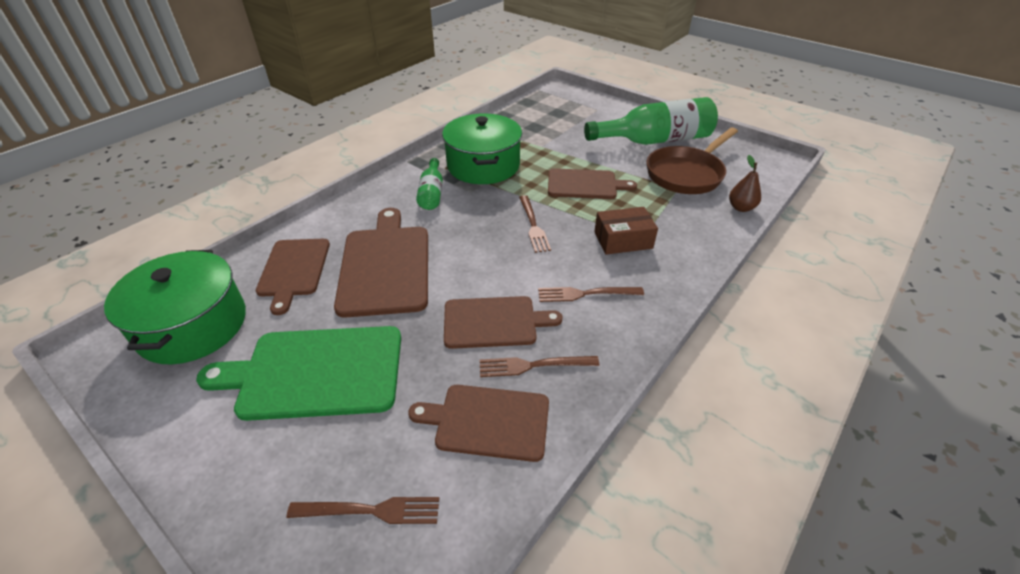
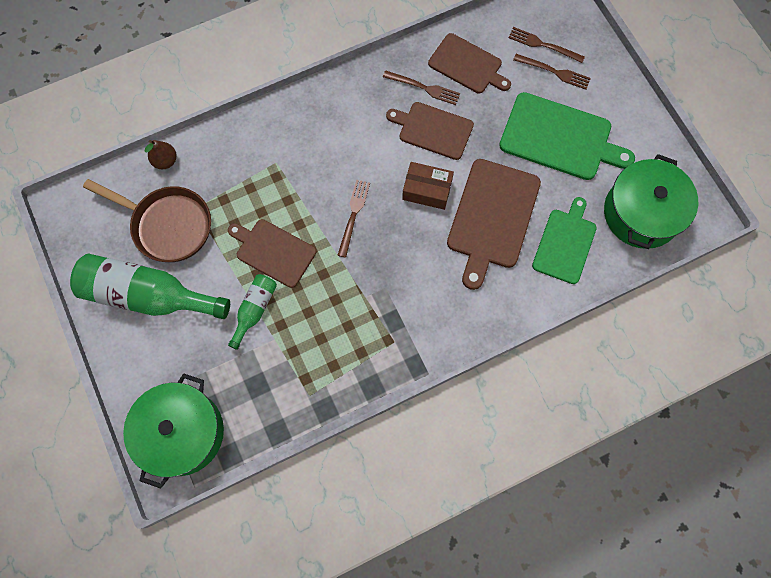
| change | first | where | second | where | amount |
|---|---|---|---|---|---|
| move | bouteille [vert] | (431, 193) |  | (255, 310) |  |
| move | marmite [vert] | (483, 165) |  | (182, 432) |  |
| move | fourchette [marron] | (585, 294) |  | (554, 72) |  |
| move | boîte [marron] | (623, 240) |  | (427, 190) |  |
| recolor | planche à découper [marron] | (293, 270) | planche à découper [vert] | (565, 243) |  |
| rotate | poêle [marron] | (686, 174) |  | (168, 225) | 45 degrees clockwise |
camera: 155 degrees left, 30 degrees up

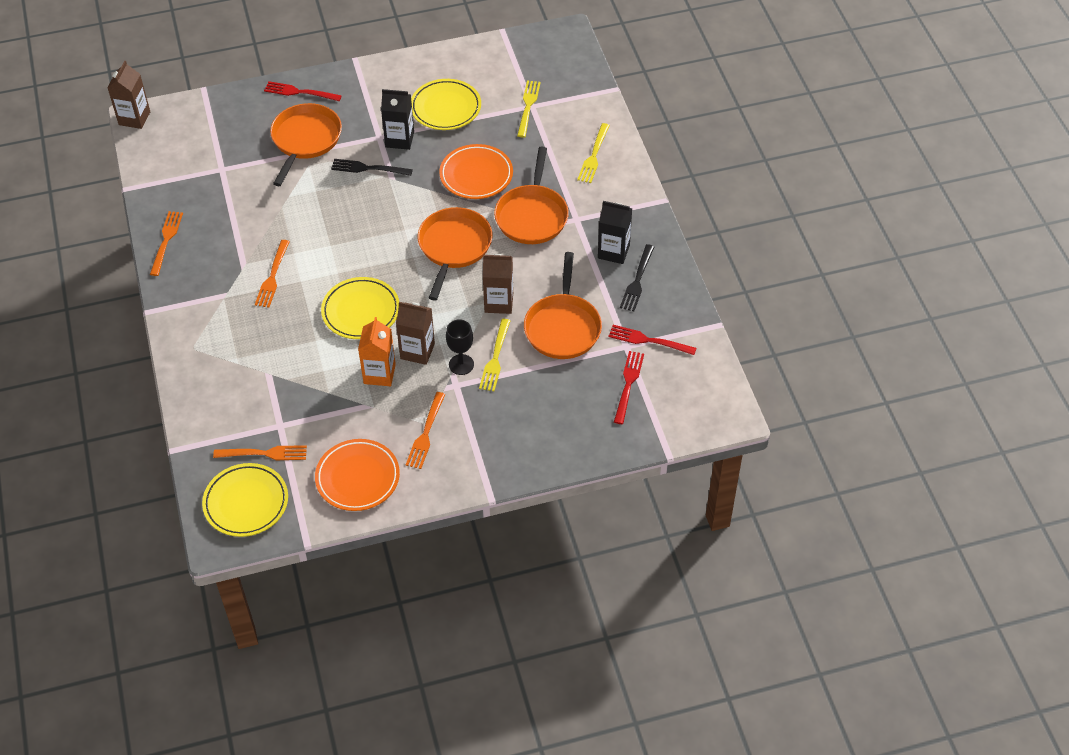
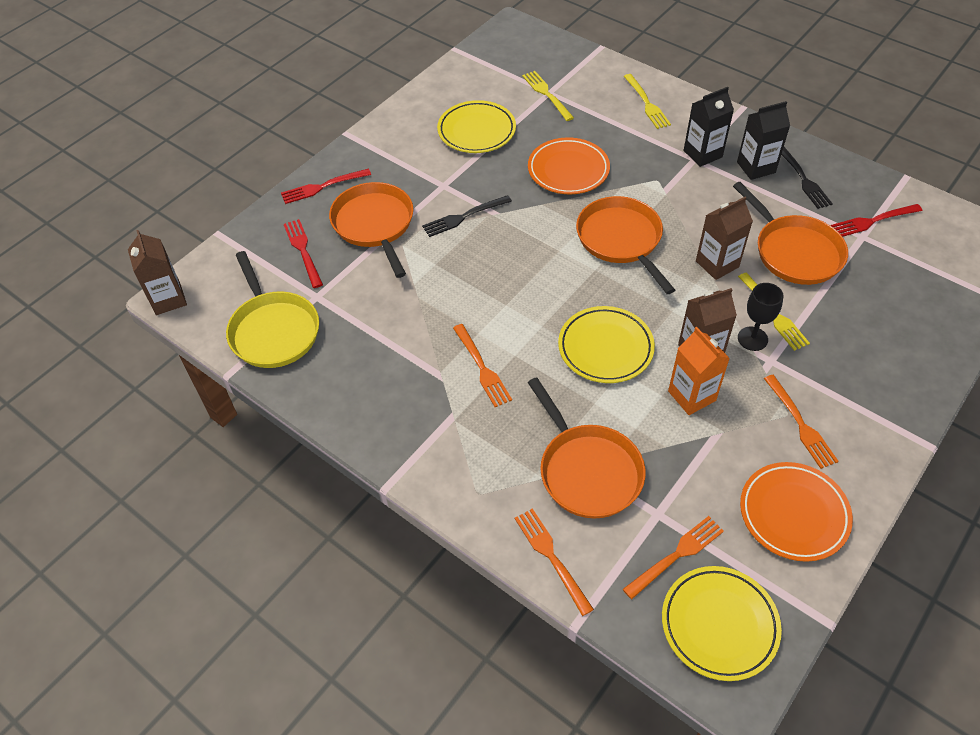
| change | first | where | second | where | amount |
|---|---|---|---|---|---|
| insert |  |  | poêle [jaune] | (273, 330) |  |
| move | fourchette [orange] | (166, 241) |  | (551, 557) |  |
| move | brique de lait [noir] | (399, 139) |  | (702, 154) |  |
| move | poêle [orange] | (532, 215) |  | (587, 470) |  |
| move | fourchette [rouge] | (628, 384) |  | (303, 251) |  |
camera: 35 degrees left, 0 degrees up

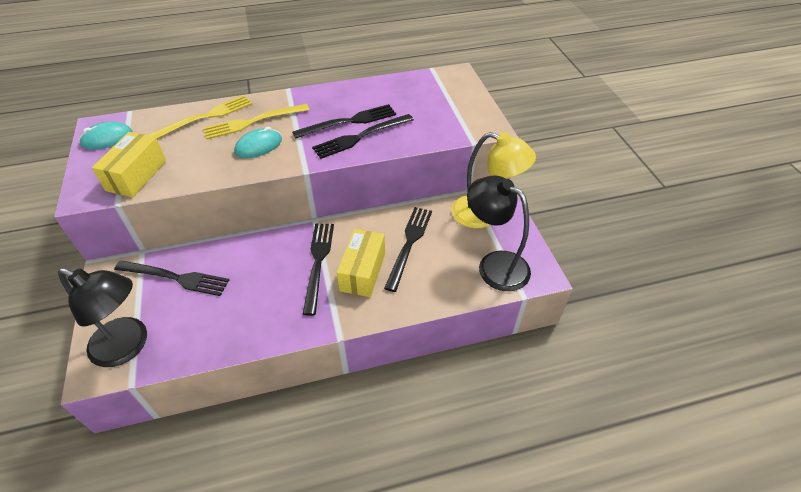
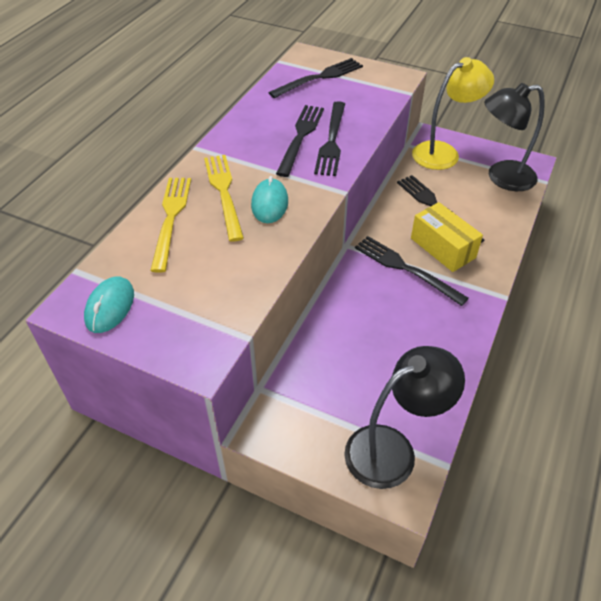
| change | first | where | second | where | amount |
|---|---|---|---|---|---|
| delete | boîte [jaune] | (136, 175) |  |  |  |
| move | fourchette [noir] | (177, 278) |  | (320, 77) |  |
| rotate | fourchette [jaune] | (252, 122) |  | (223, 192) | 150 degrees clockwise |
camera: 50 degrees left, 0 degrees up

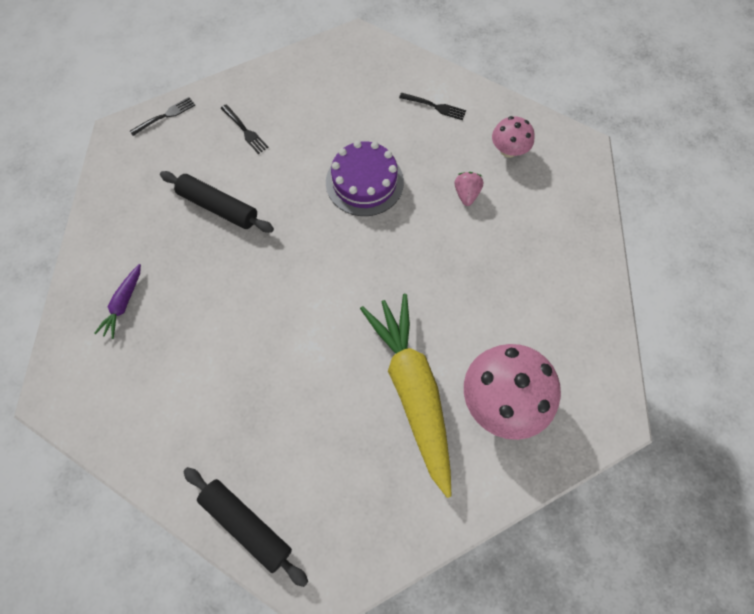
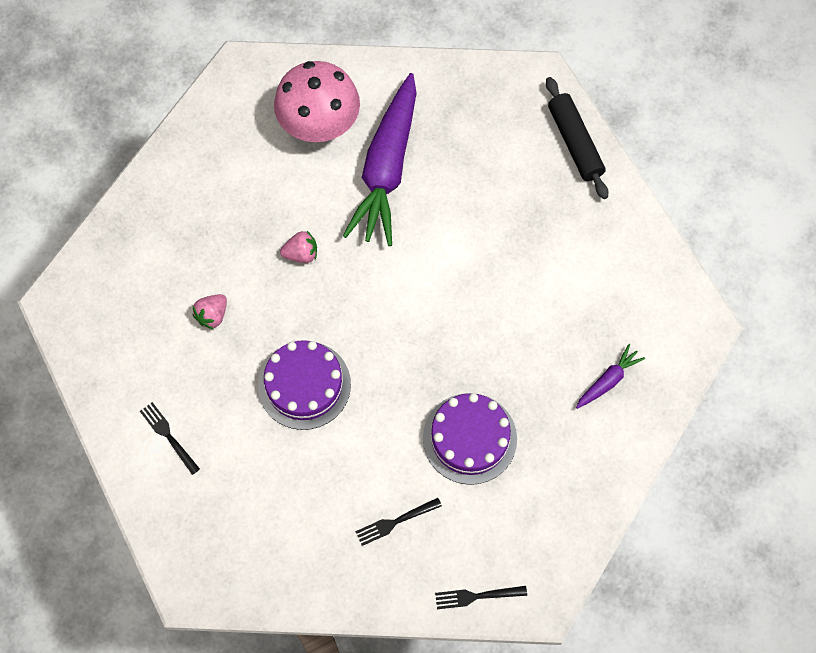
| change | first | where | second | where | amount |
|---|---|---|---|---|---|
| delete | champignon [rose] | (508, 150) |  |  |  |
| insert |  |  | fraise [rose] | (301, 254) |  |
| replace | rouleau à pâtisserie [noir] | (218, 207) | gâteau [violet] | (469, 438) |  |
| recolor | carotte [jaune] | (412, 391) | carotte [violet] | (387, 168) |  |
| rotate | fourchette [noir] | (245, 131) |  | (395, 522) | 105 degrees counterclockwise |
camera: 150 degrees left, 0 degrees up

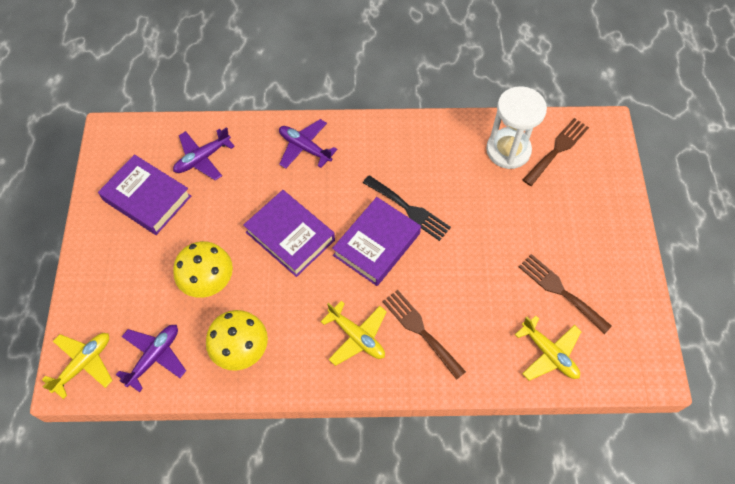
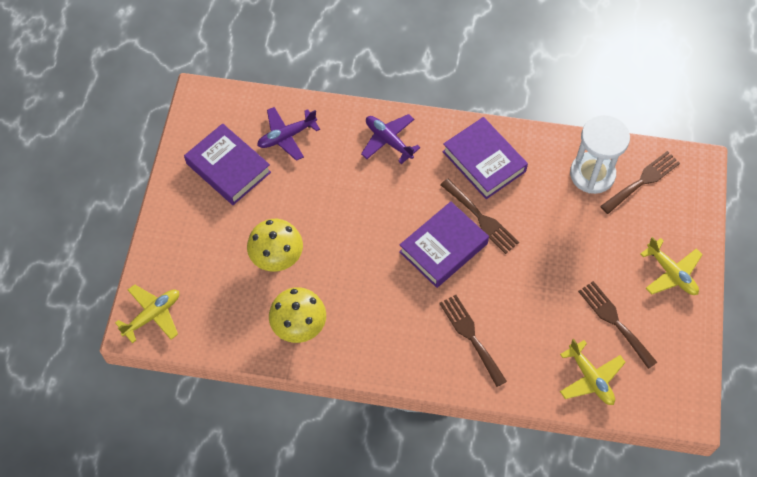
| change | first | where | second | where | amount |
|---|---|---|---|---|---|
| delete | avion [violet] | (154, 357) |  |  |  |
| move | livre [violet] | (290, 236) |  | (484, 161) |  |
| move | avion [jaune] | (357, 336) |  | (671, 273) |  |
| recolor | fourchette [noir] | (409, 209) | fourchette [marron] | (481, 218) |  |
camera: 10 degrees right, 0 degrees up

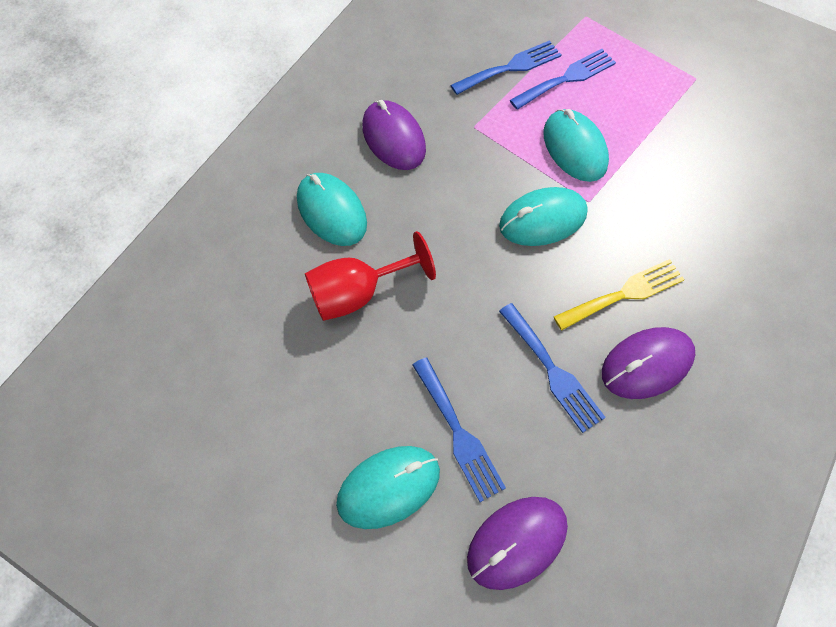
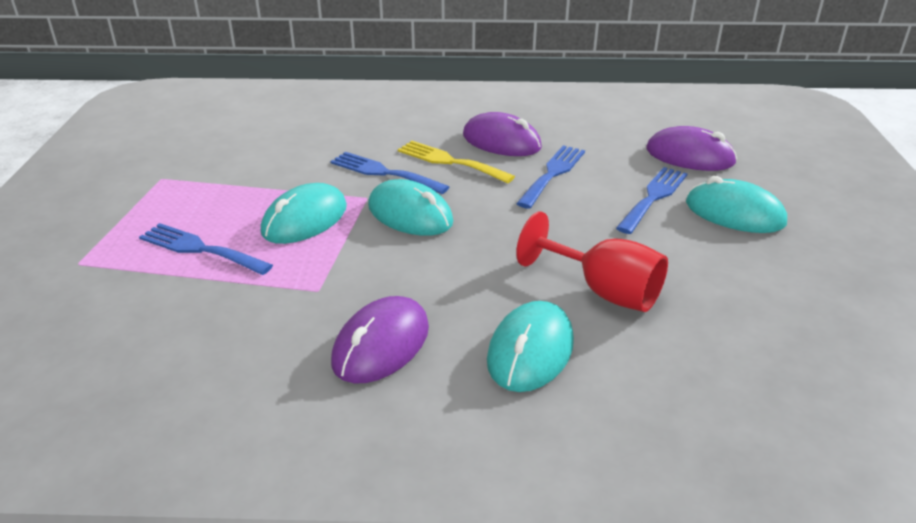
| change | first | where | second | where | amount |
|---|---|---|---|---|---|
| move | fourchette [bleu] | (511, 67) |  | (383, 173) |  |
camera: 120 degrees left, 30 degrees down

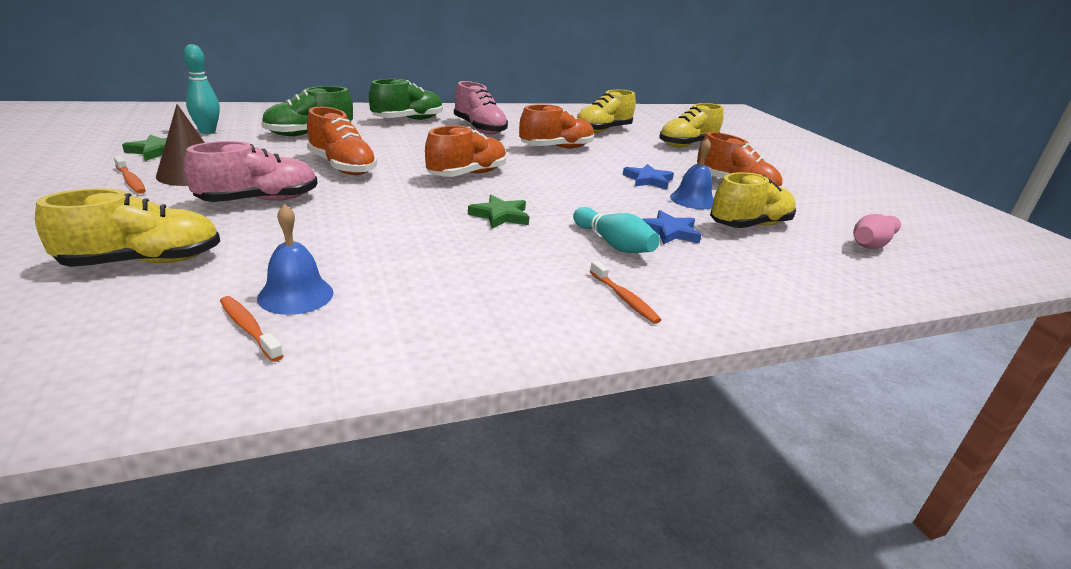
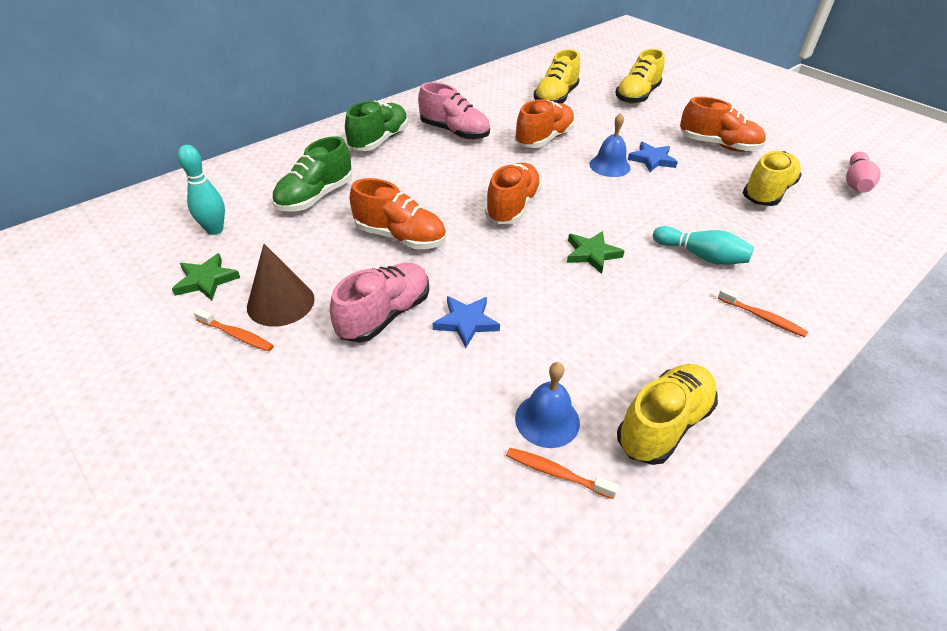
| change | first | where | second | where | amount |
|---|---|---|---|---|---|
| move | chaussure [jaune] | (143, 262) |  | (663, 424) |  |
| move | étoile [bleu] | (670, 232) |  | (466, 322) |  |
| move | cloche [bleu] | (692, 200) |  | (609, 166) |  |
camera: 20 degrees left, 15 degrees up

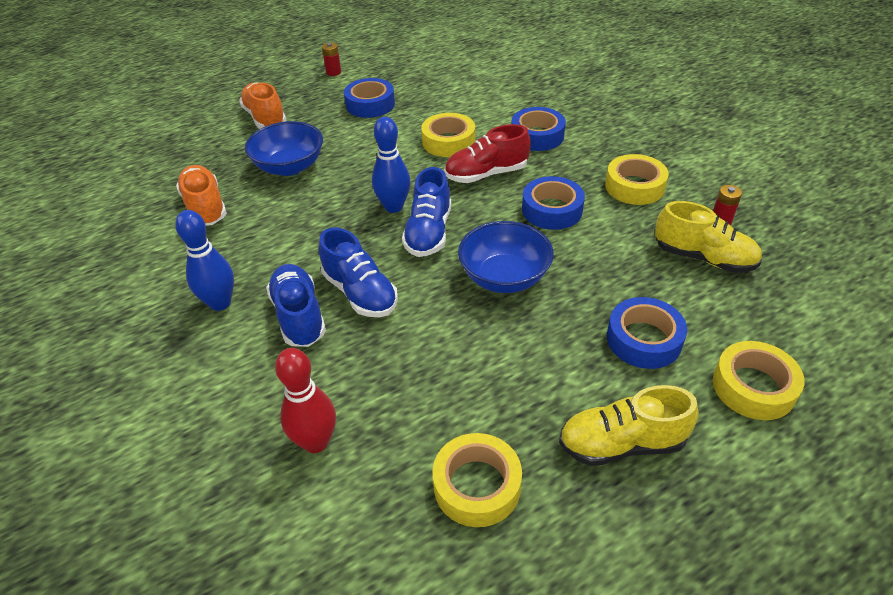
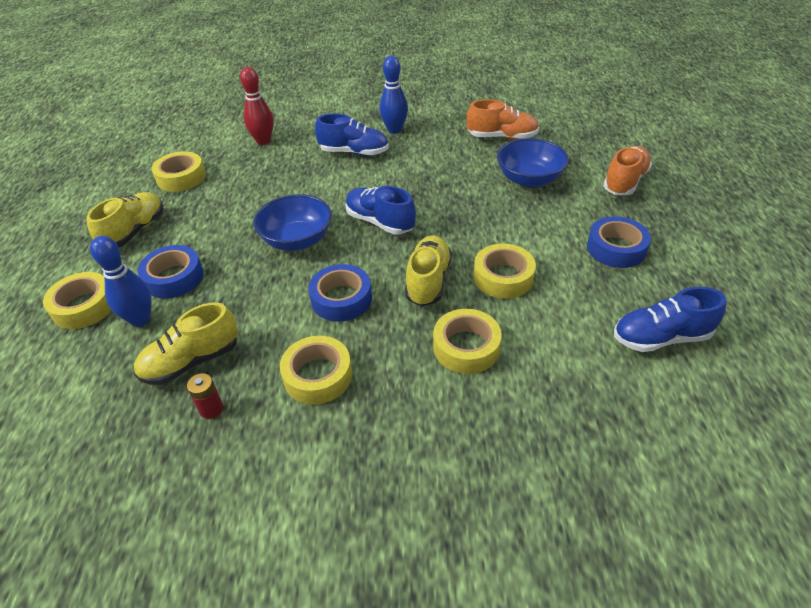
| change | first | where | second | where | amount |
|---|---|---|---|---|---|
| delete | pile [rouge] | (333, 72) |  |  |  |
| move | chaussure [bleu] | (360, 293) |  | (661, 338) |  |
| move | quille [bleu] | (393, 207) |  | (140, 319) |  |
| recolor | chaussure [rouge] | (486, 174) | chaussure [jaune] | (428, 281) |  |
| recolor | ruban adhésif [bleu] | (537, 136) | ruban adhésif [jaune] | (466, 347) |  |
| rotate | chaussure [orange] | (265, 118) |  | (625, 182) | 60 degrees counterclockwise |
camera: 120 degrees right, 0 degrees up

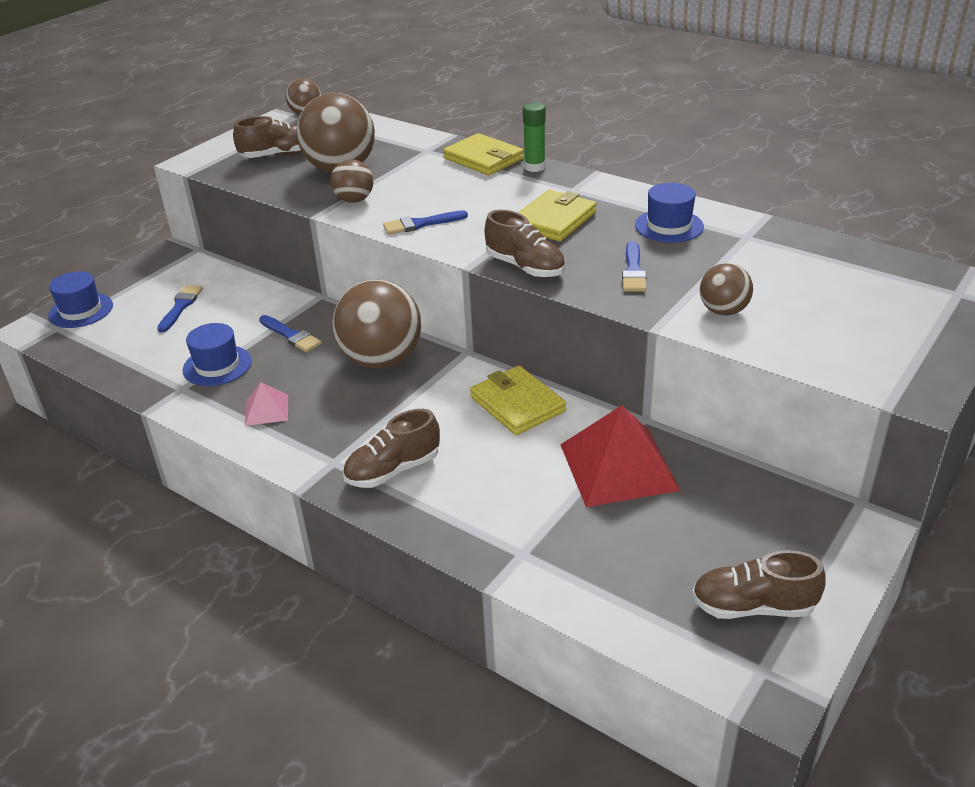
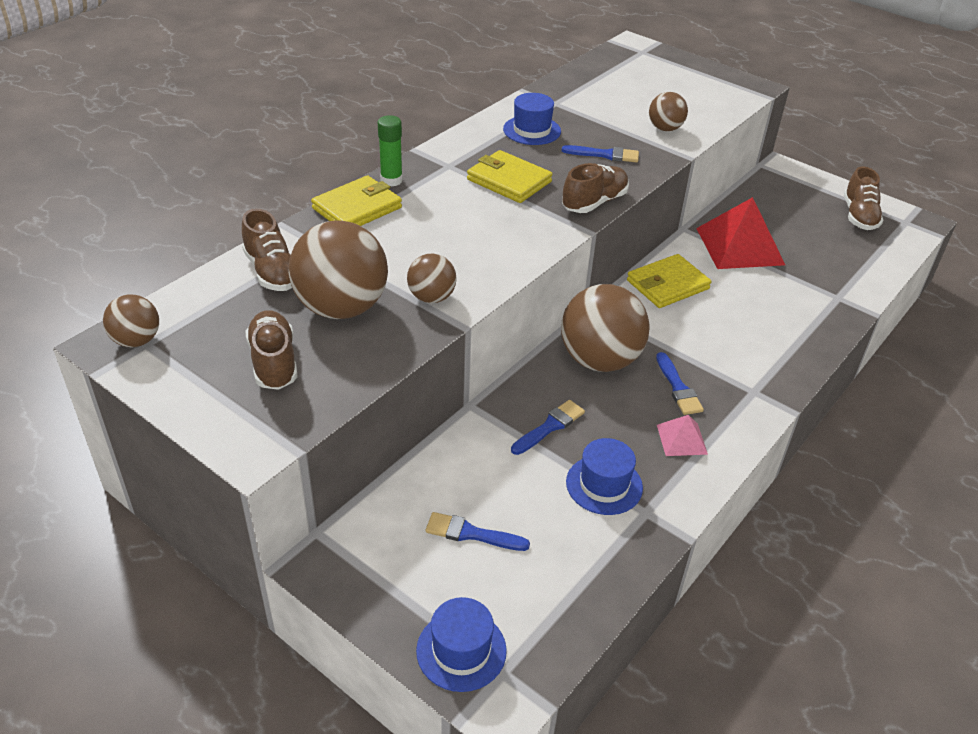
| change | first | where | second | where | amount |
|---|---|---|---|---|---|
| move | chaussure [marron] | (393, 470) |  | (272, 272) |  |
| move | pinceau [bleu] | (421, 224) |  | (678, 387) |  |
camera: 90 degrees left, 5 degrees up

